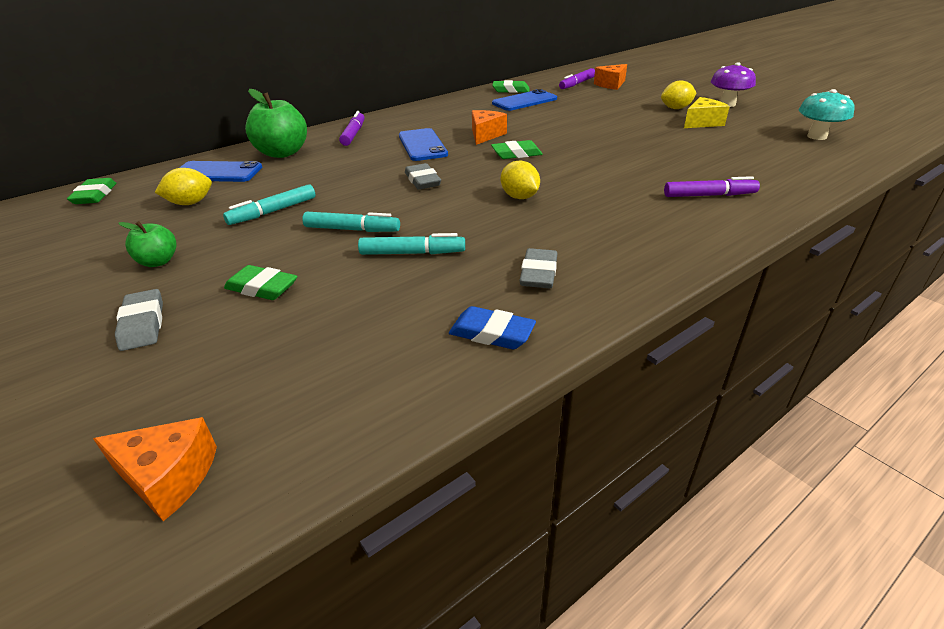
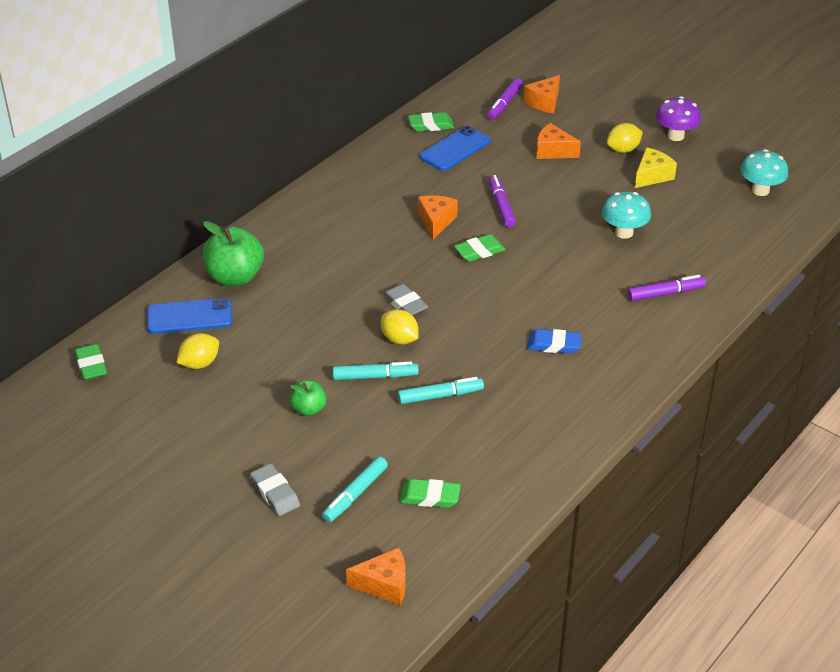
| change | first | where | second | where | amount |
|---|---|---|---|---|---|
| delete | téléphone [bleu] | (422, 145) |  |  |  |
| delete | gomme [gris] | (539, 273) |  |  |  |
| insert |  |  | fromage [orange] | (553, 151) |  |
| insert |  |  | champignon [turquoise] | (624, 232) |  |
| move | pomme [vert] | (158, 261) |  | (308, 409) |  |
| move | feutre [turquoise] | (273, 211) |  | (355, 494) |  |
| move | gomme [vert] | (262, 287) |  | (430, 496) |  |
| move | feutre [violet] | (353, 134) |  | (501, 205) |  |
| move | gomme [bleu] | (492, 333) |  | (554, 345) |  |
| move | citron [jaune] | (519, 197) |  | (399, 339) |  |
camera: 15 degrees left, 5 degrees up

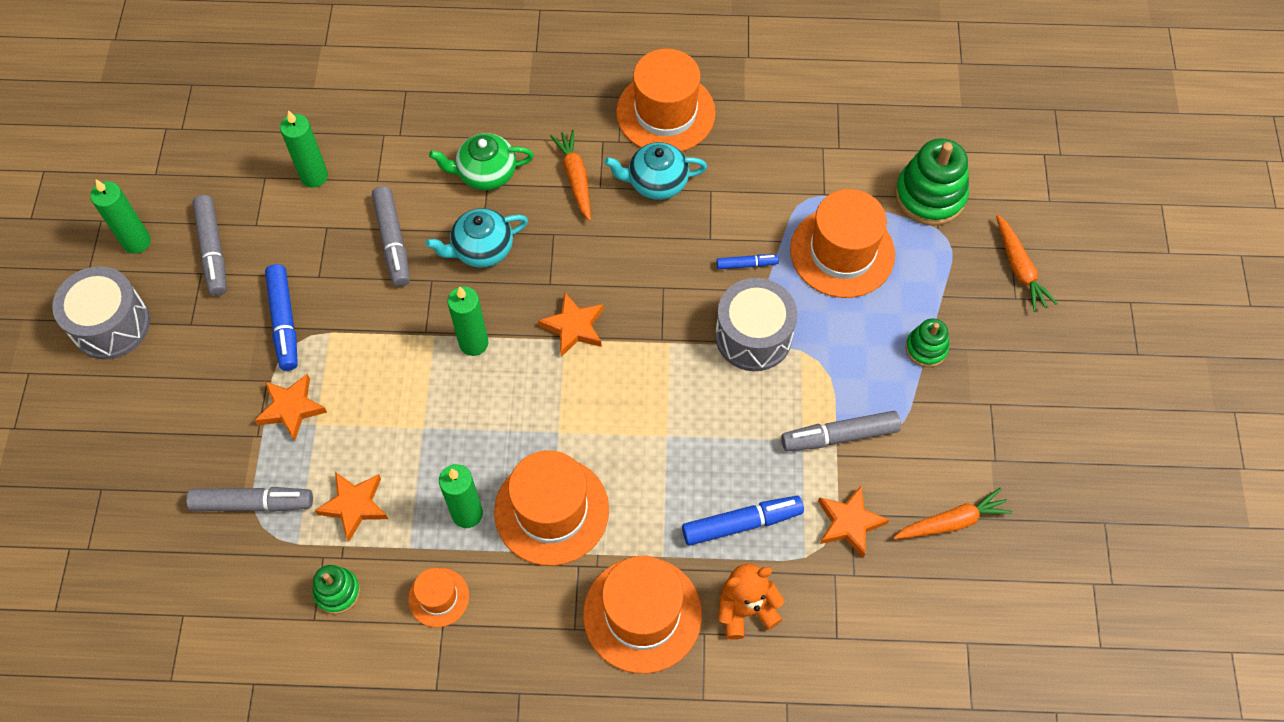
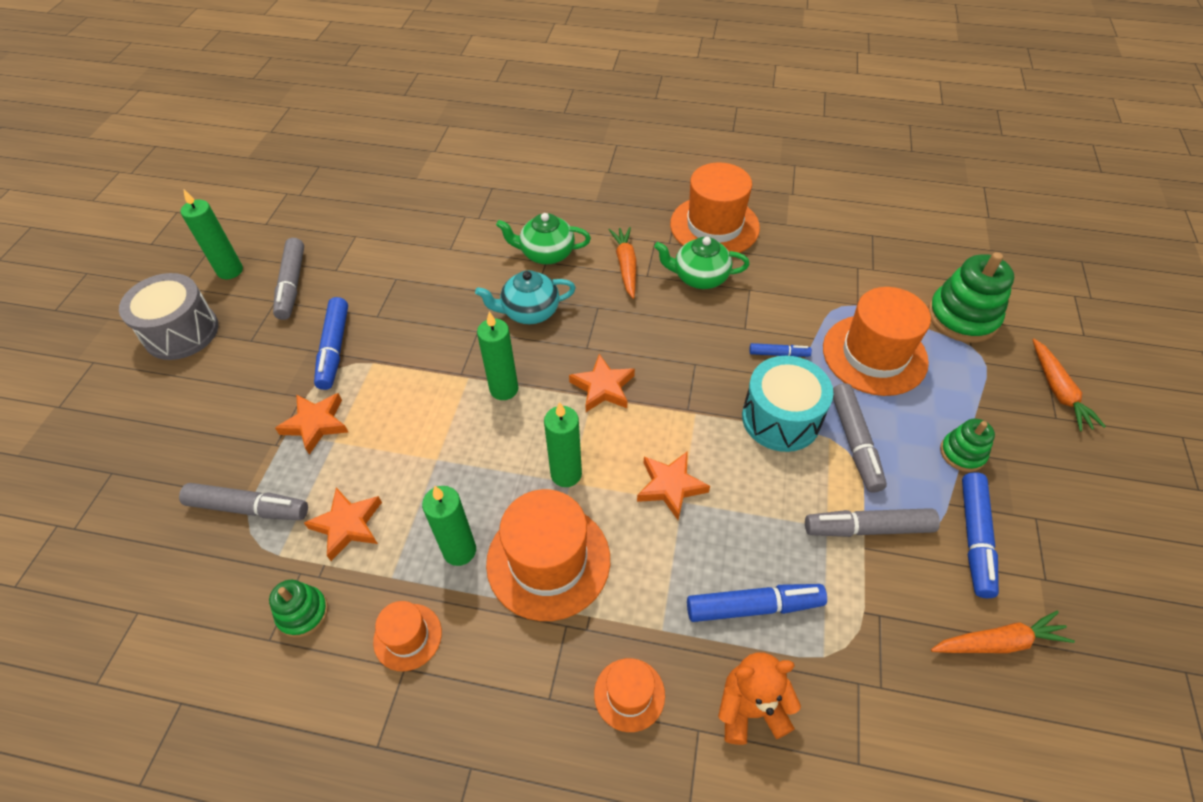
| change | first | where | second | where | amount |
|---|---|---|---|---|---|
| insert |  |  | feutre [bleu] | (975, 538) |  |
| move | bougie [vert] | (314, 176) |  | (566, 474) |  |
| move | feutre [gris] | (393, 241) |  | (855, 442) |  |
| move | étoile [orange] | (849, 523) |  | (670, 486) |  |
| recolor | théière [turquoise] | (656, 182) | théière [vert] | (699, 277) |  |
| recolor | tambour [gris] | (753, 336) | tambour [turquoise] | (781, 418) |  |
| resize | chapeau [orange] | (642, 614) |  | (629, 694) | x0.51 |
camera: 10 degrees right, 10 degrees down

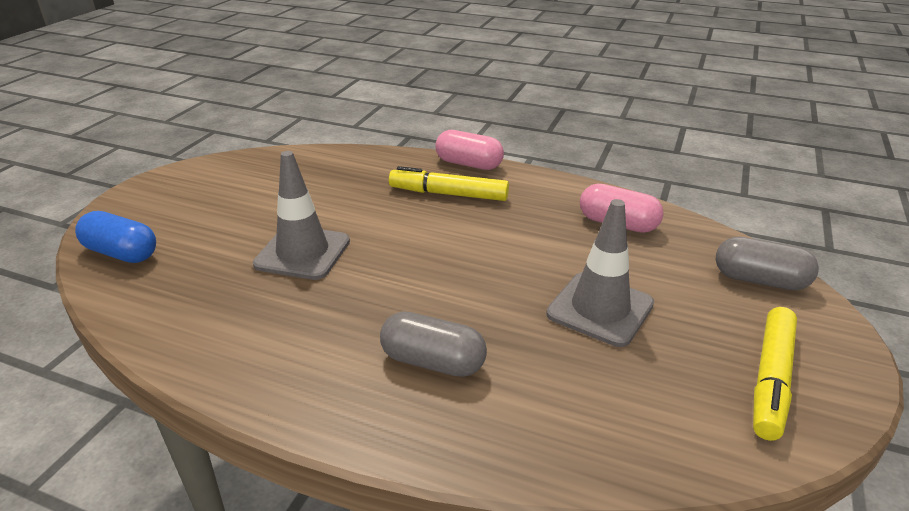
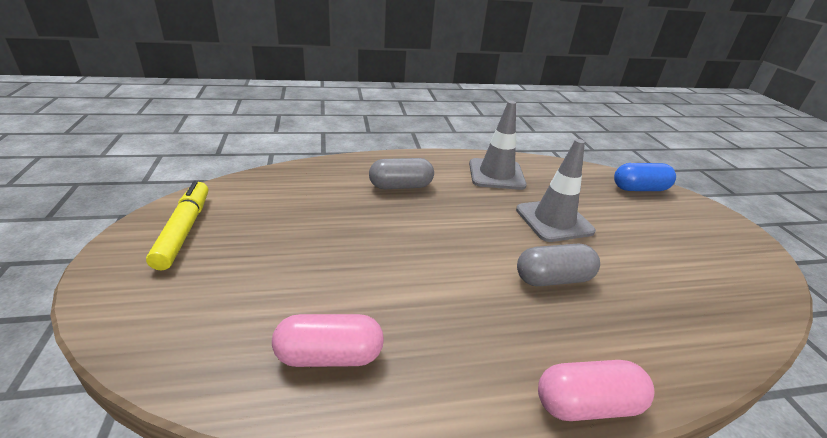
| change | first | where | second | where | amount |
|---|---|---|---|---|---|
| delete | feutre [jaune] | (448, 194) |  |  |  |
| move | cône de chantier [gris] | (600, 309) |  | (496, 174) |  |
| move | gélule [gris] | (759, 280) |  | (553, 279) |  |
camera: 145 degrees right, 0 degrees up

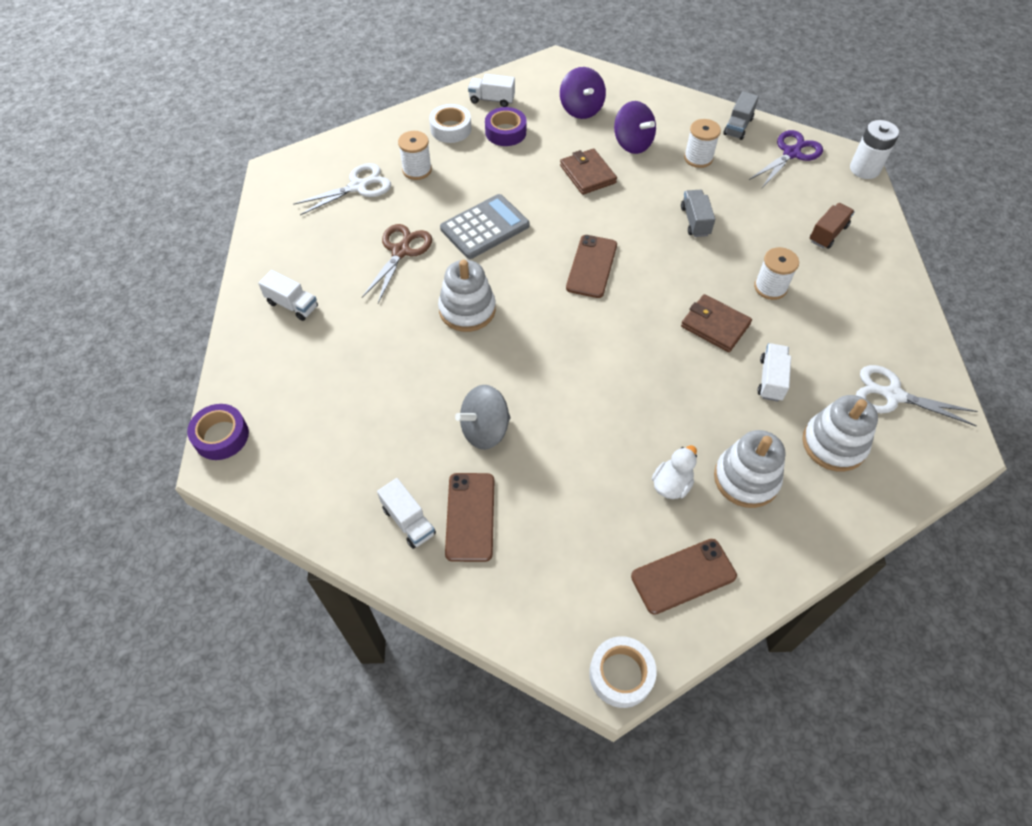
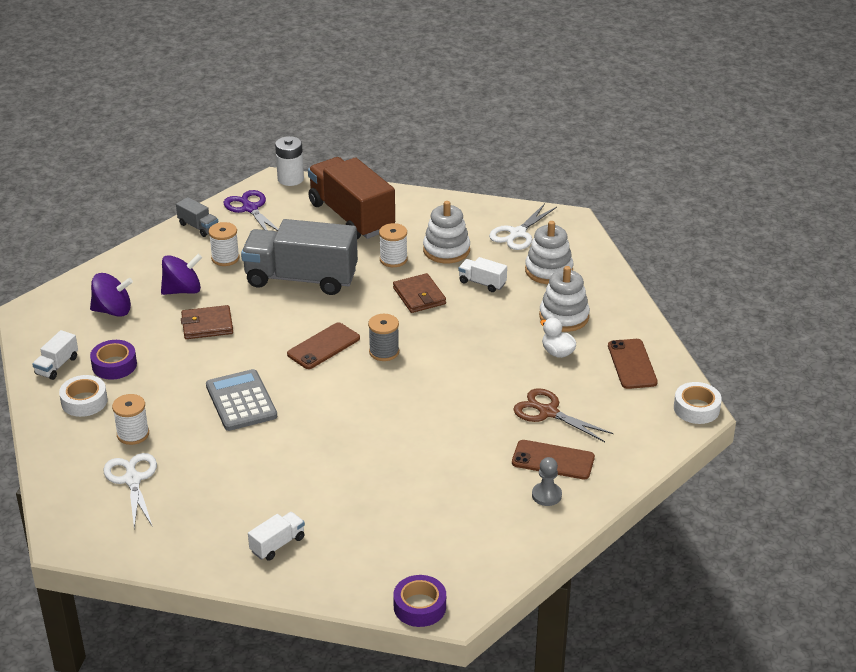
| change | first | where | second | where | amount |
|---|---|---|---|---|---|
| delete | toupie [gris] | (485, 430) |  |  |  |
| insert |  |  | bobine [gris] | (384, 352) |  |
| move | ciseaux [marron] | (401, 251) |  | (548, 412) |  |
| move | jouet à empiler [blanc] | (467, 310) |  | (446, 250) |  |
| replace | camion [blanc] | (408, 521) | pion [gris] | (546, 495) |  |
| rotate | téléphone [marron] | (591, 266) |  | (323, 346) | 75 degrees counterclockwise |
| rotate | portefeuille [marron] | (715, 325) |  | (419, 296) | 75 degrees counterclockwise |
| resize | camion [gris] | (695, 221) |  | (301, 278) | x2.37 |
| resize | camion [marron] | (828, 234) |  | (351, 217) | x2.37 |
camera: 75 degrees left, 20 degrees down

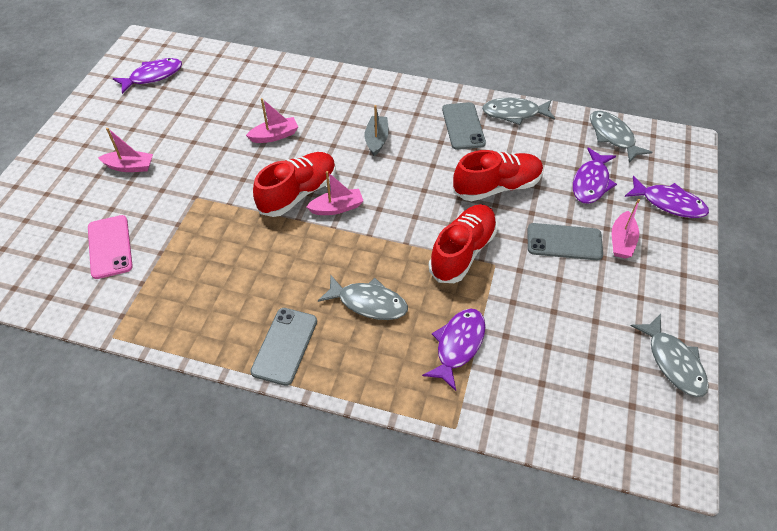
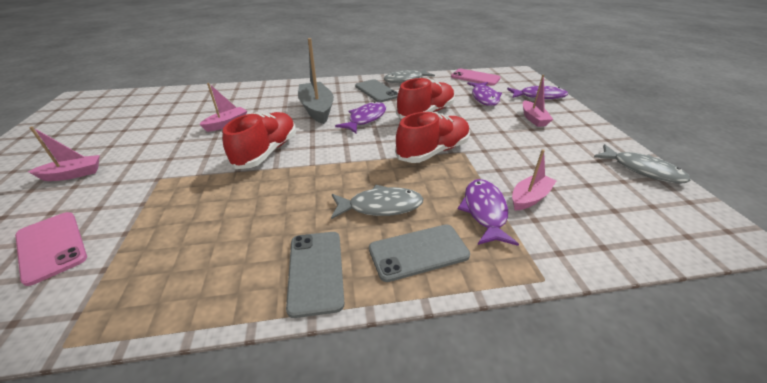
| change | first | where | second | where | amount |
|---|---|---|---|---|---|
| move | poisson [violet] | (153, 76) |  | (365, 119) |  |
| move | bateau [rose] | (337, 208) |  | (529, 198) |  |
| move | téléphone [gris] | (564, 242) |  | (418, 252) |  |
| replace | poisson [gris] | (613, 136) | téléphone [rose] | (475, 77) |  |
| rotate | chaussure [rouge] | (462, 252) |  | (433, 151) | 45 degrees clockwise |
| resize | bateau [gris] | (376, 140) |  | (317, 109) | x1.71 |
camera: 25 degrees left, 15 degrees down

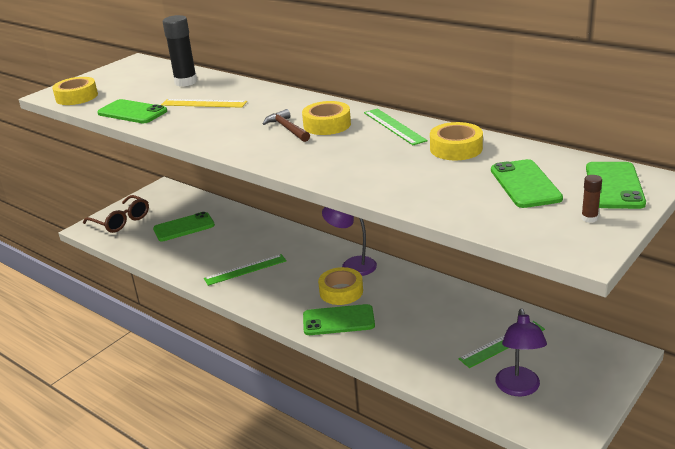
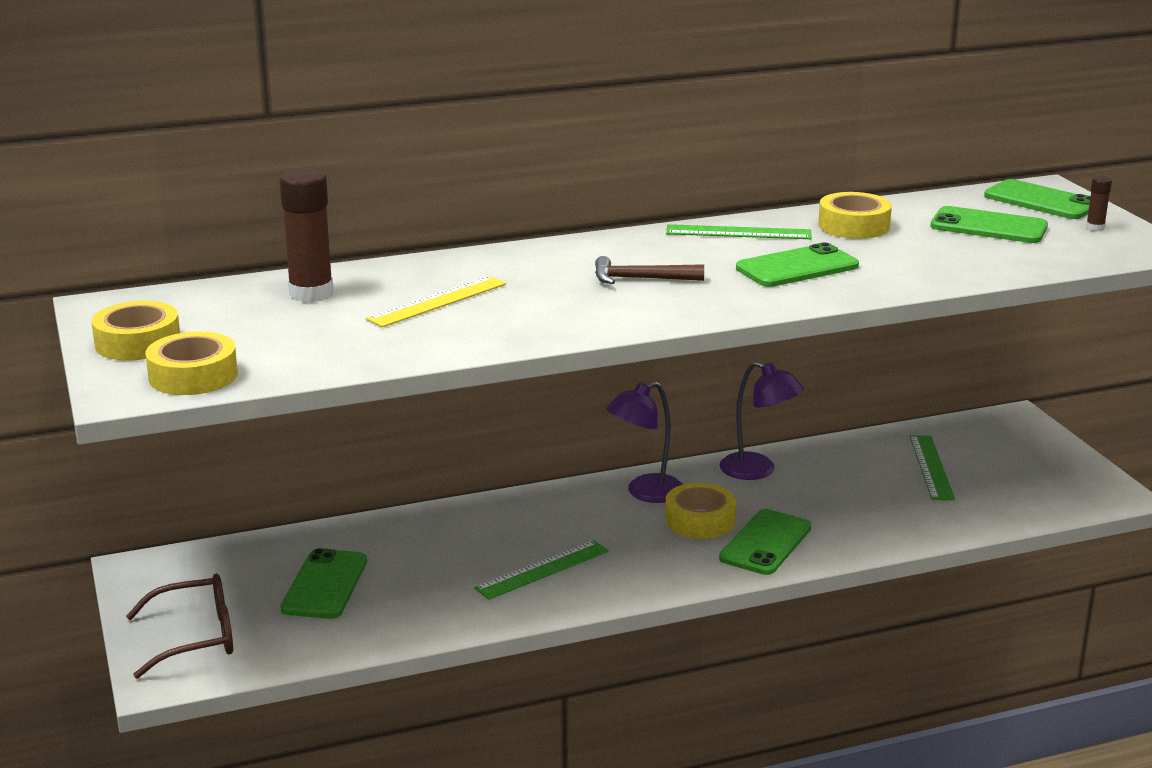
| change | first | where | second | where | amount |
|---|---|---|---|---|---|
| move | téléphone [vert] | (132, 112) |  | (797, 267) |  |
| move | ruban adhésif [jaune] | (327, 125) |  | (138, 342) |  |
| move | lampe [violet] | (519, 388) |  | (758, 470) |  |
| recolor | bâton de colle [noir] | (186, 82) | bâton de colle [marron] | (311, 294) |  |
| rotate | règle [vert] | (245, 270) |  | (542, 570) | 45 degrees clockwise |
camera: 60 degrees left, 5 degrees down

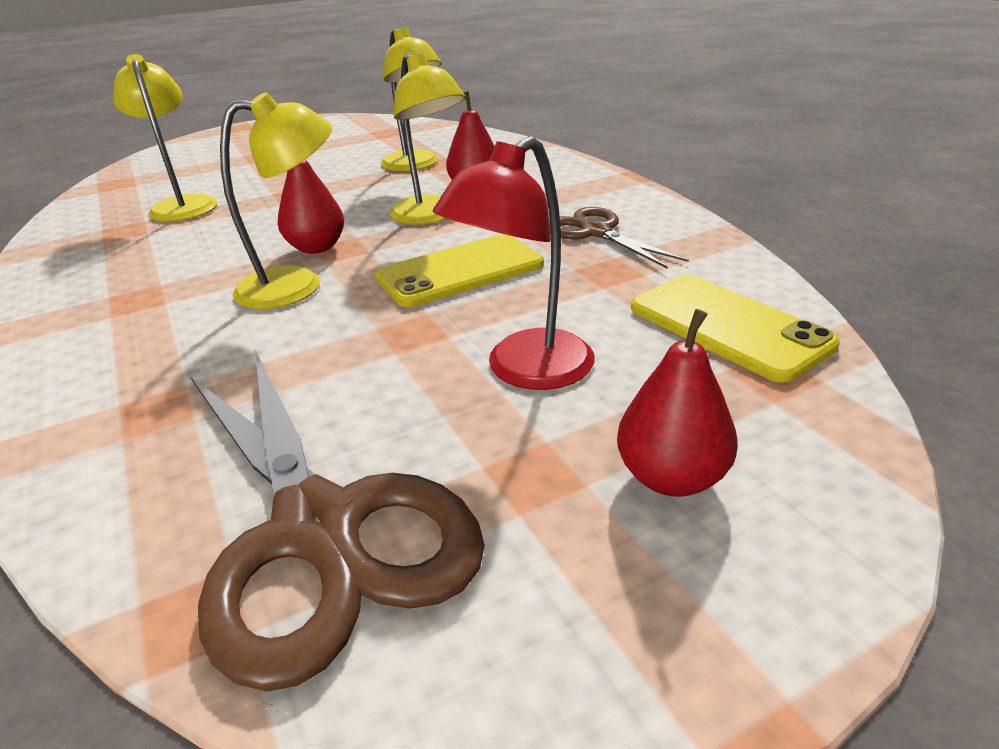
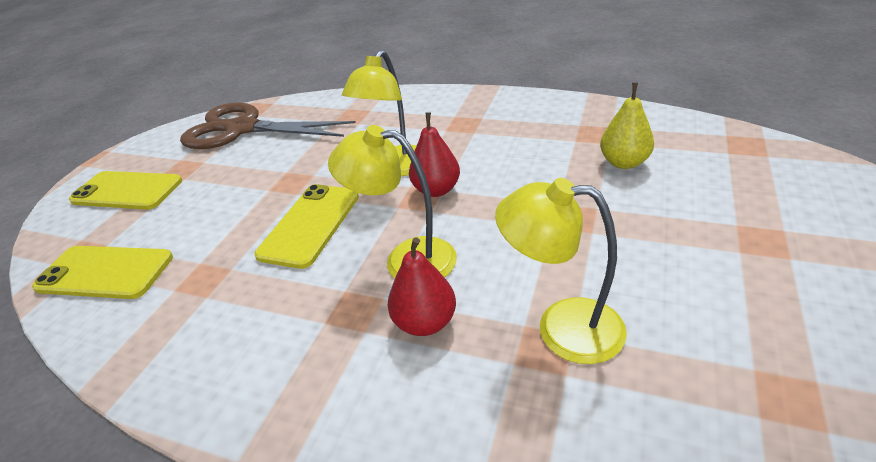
| change | first | where | second | where | amount |
|---|---|---|---|---|---|
| delete | lampe [rouge] | (525, 371) |  |  |  |
| delete | ciseaux [marron] | (596, 232) |  |  |  |
| replace | lampe [jaune] | (183, 205) | poire [jaune] | (624, 162) |  |
| replace | poire [rouge] | (671, 477) | téléphone [jaune] | (127, 191) |  |
camera: 140 degrees right, 5 degrees up

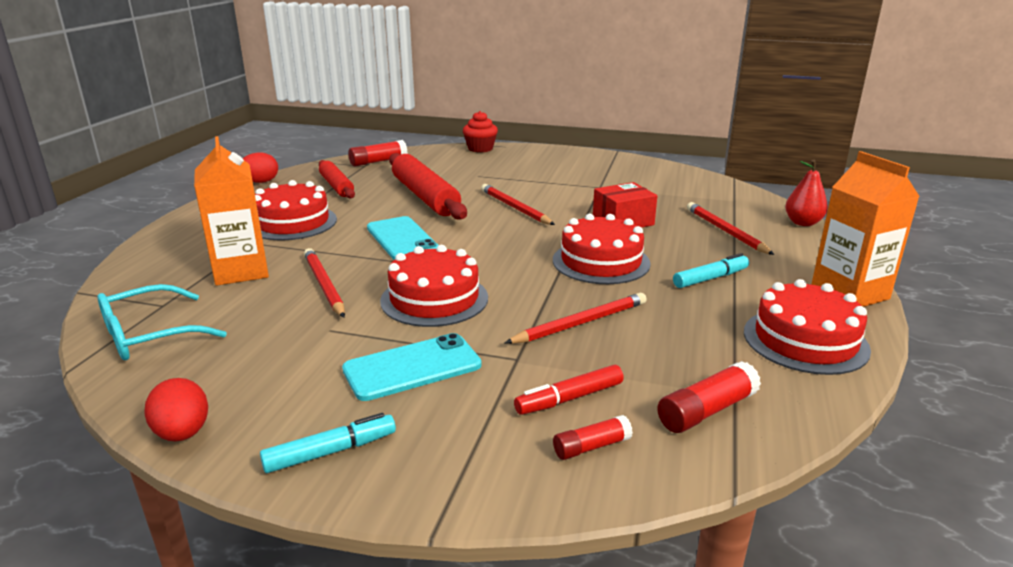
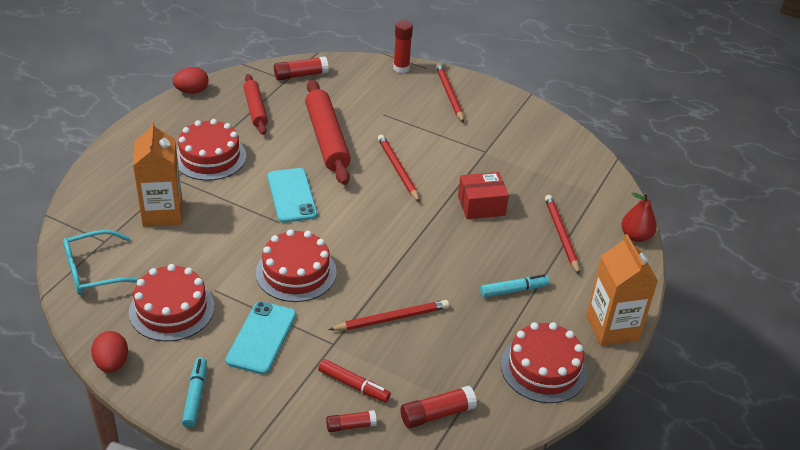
| change | first | where | second | where | amount |
|---|---|---|---|---|---|
| move | crayon [rouge] | (324, 285) |  | (449, 95) |  |
| move | gâteau [rouge] | (601, 262) |  | (171, 309) |  |
| replace | muffin [rouge] | (480, 148) | bâton de colle [rouge] | (401, 68) |  |
| rotate | feutre [turquoise] | (331, 452) |  | (195, 396) | 75 degrees counterclockwise |
| rotate | téléphone [turquoise] | (412, 367) |  | (261, 337) | 60 degrees counterclockwise |
| rotate | feutre [rouge] | (569, 398) |  | (353, 385) | 135 degrees counterclockwise |
camera: 10 degrees right, 15 degrees up

